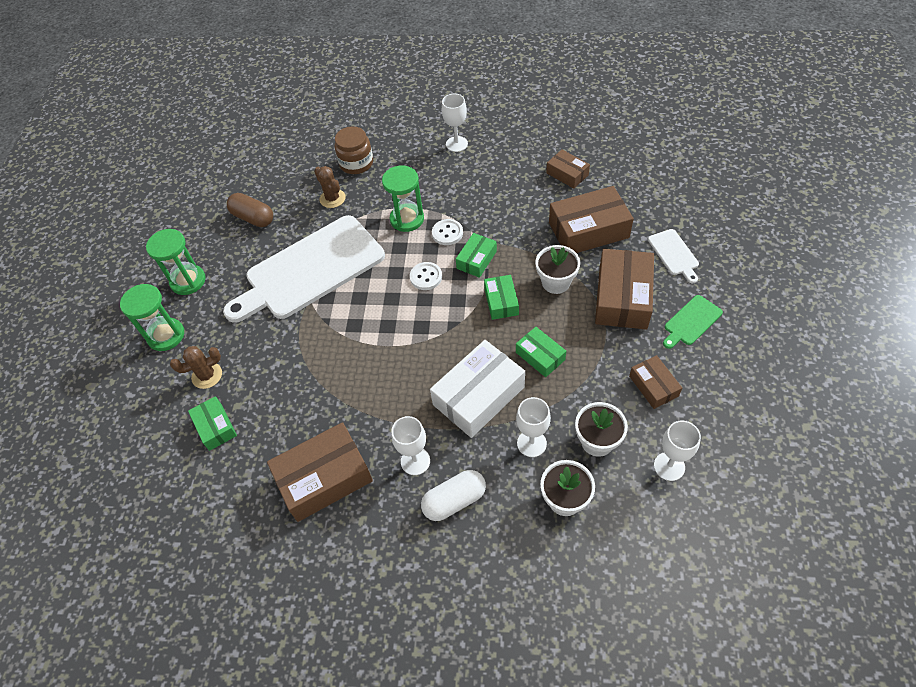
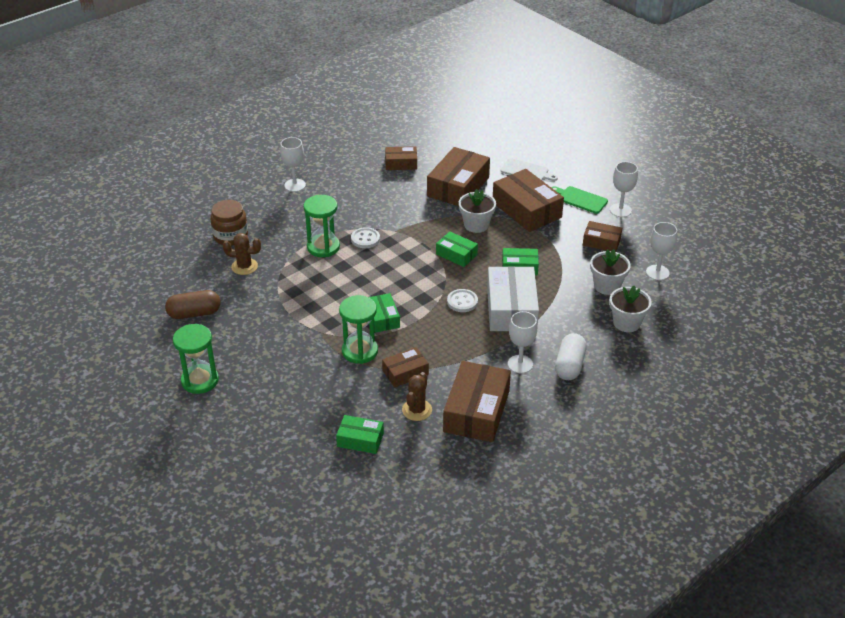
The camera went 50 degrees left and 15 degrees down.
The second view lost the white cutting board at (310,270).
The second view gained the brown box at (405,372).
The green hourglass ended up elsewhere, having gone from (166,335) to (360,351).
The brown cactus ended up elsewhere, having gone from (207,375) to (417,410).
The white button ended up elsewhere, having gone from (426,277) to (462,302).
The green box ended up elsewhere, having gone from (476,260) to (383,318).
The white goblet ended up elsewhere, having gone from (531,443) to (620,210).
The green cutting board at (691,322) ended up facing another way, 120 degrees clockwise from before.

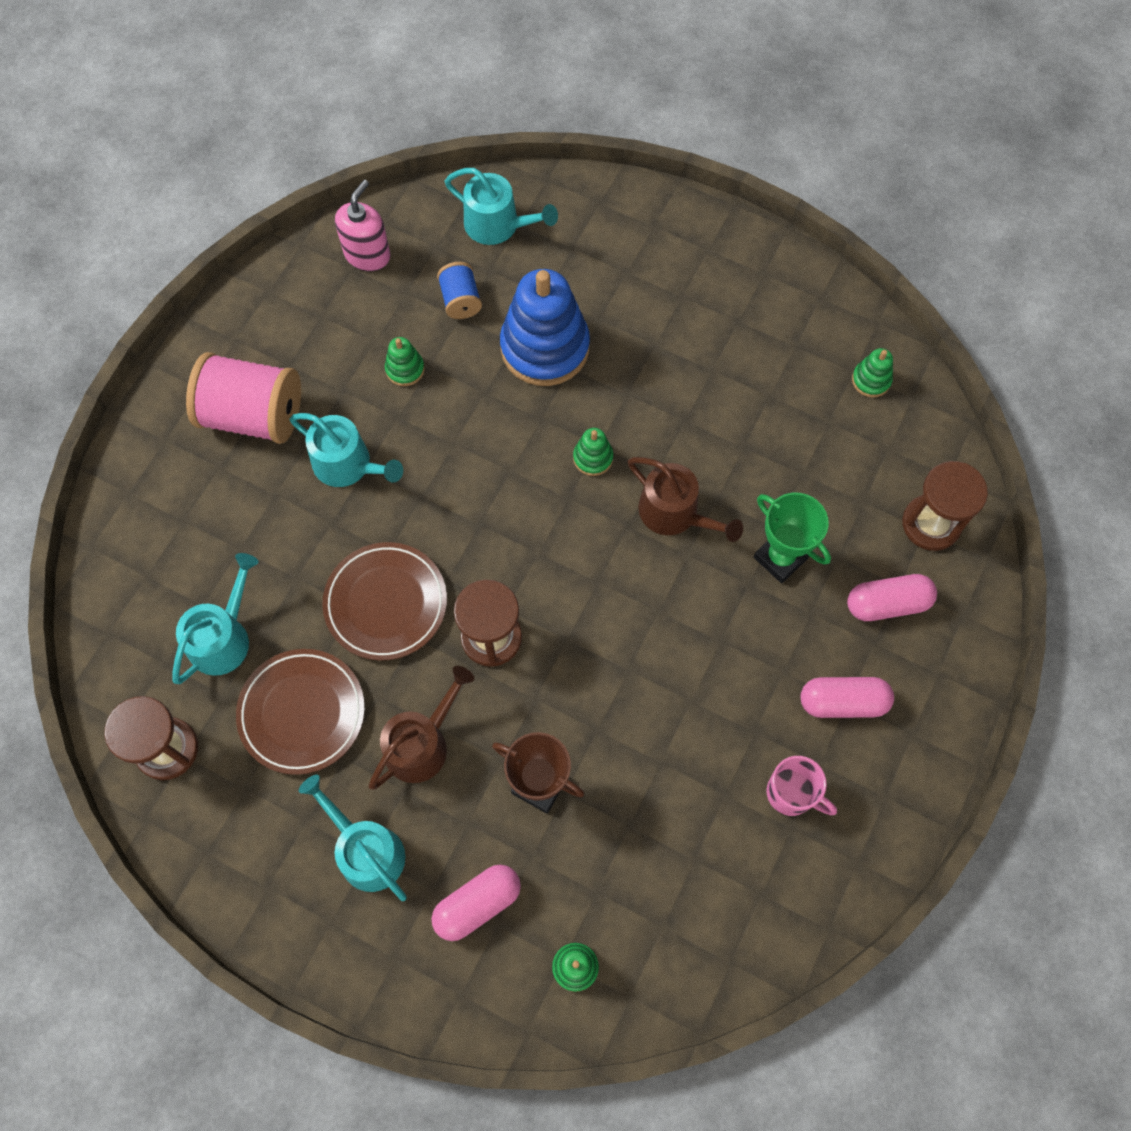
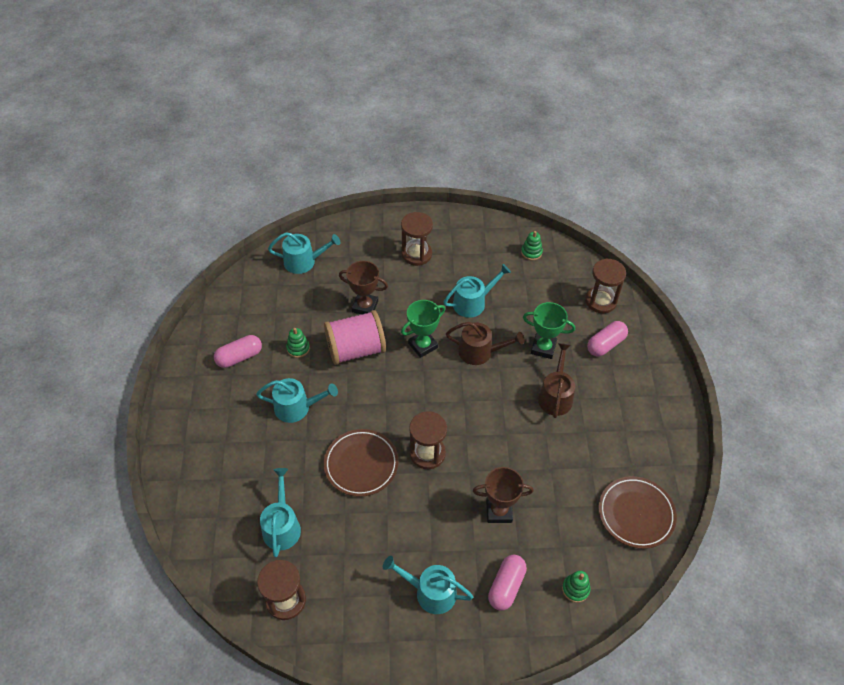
The camera went 30 degrees left and 15 degrees down.
The second view lost the pink soap dispenser at (367,255).
The second view lost the blue spool at (460,300).
The second view lost the pink mug at (791,793).
The second view gained the brown hourglass at (416,254).
The second view gained the turquoise watering can at (473,302).
The pink spool ended up elsewhere, having gone from (253,415) to (356,349).
The brown plate ended up elsewhere, having gone from (302,713) to (636,514).
The brown watering can ended up elsewhere, having gone from (421,744) to (555,396).
The pink capsule ended up elsewhere, having gone from (843,702) to (239,357).
Where the blue stacking toy stood at (545,347), the brown trophy came to stand at (365,306).
Where the green stacking toy stood at (593,458), the green trophy came to stand at (423,345).

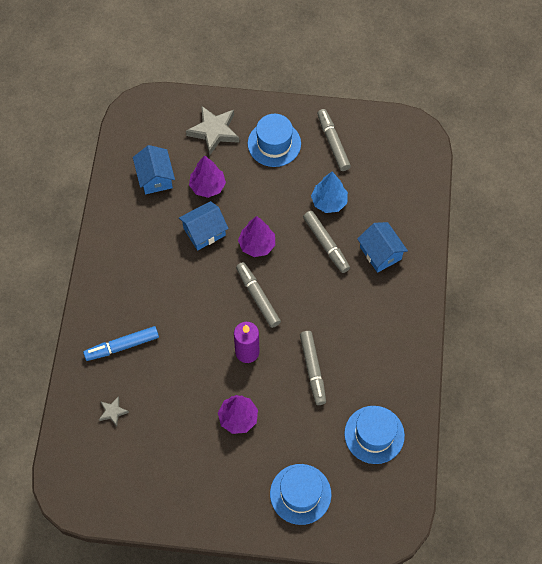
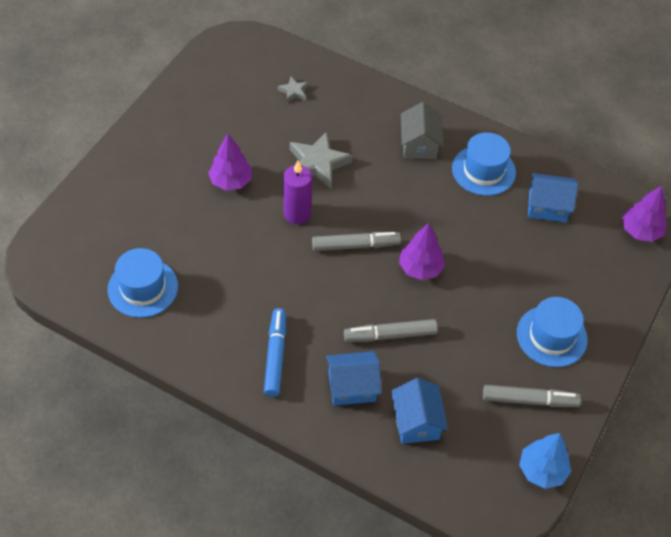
The camera went 110 degrees right and 10 degrees down.
The second view lost the grey marker at (313,369).
The second view gained the grey house at (419,144).
The blue marker ended up elsewhere, having gone from (122,346) to (275,356).
The blue house ended up elsewhere, having gone from (204,232) to (416,422).
The grey star ended up elsewhere, having gone from (214,131) to (318,163).
The purple tree ended up elsewhere, having gone from (207,186) to (640,231).
The blue hat ended up elsewhere, having gone from (300,494) to (483,170).
The blue tree ended up elsewhere, having gone from (329,202) to (542,470).

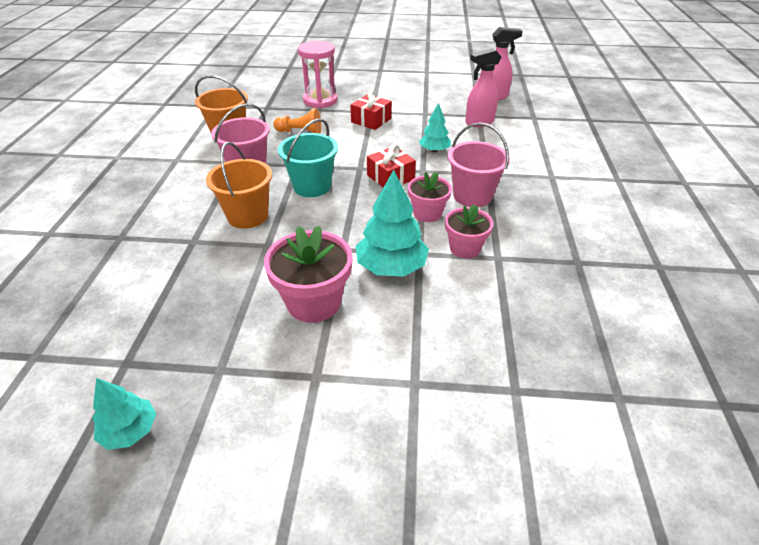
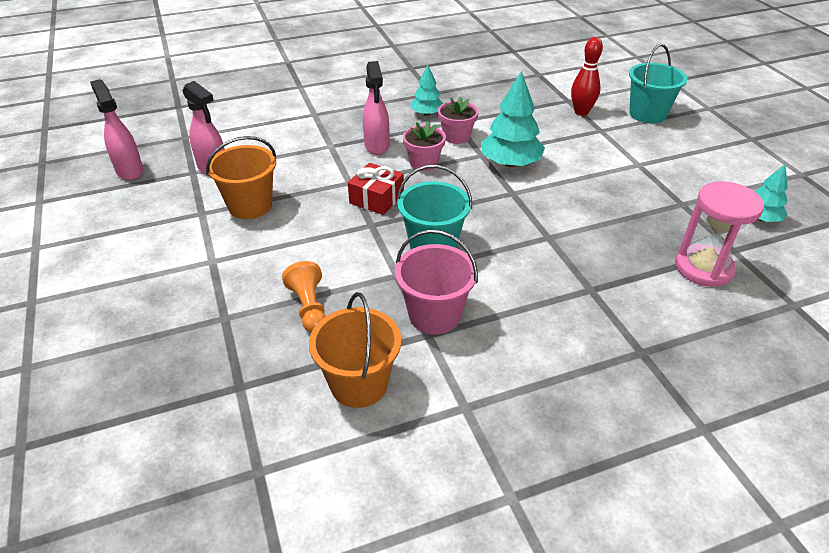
The camera went 115 degrees left and 0 degrees up.
The second view lost the pink flower pot at (314,302).
The second view lost the red gift at (371,120).
The second view gained the red bowling pin at (581,112).
The second view gained the turquoise bucket at (647,114).
The orange bucket ended up elsewhere, having gone from (248,216) to (250,205).
The pink hourglass ended up elsewhere, having gone from (320,100) to (703,268).
The turquoise tree ended up elsewhere, having gone from (434,150) to (426,114).
Where the pink bucket stood at (472,196), the pink spray bottle came to stand at (377,146).

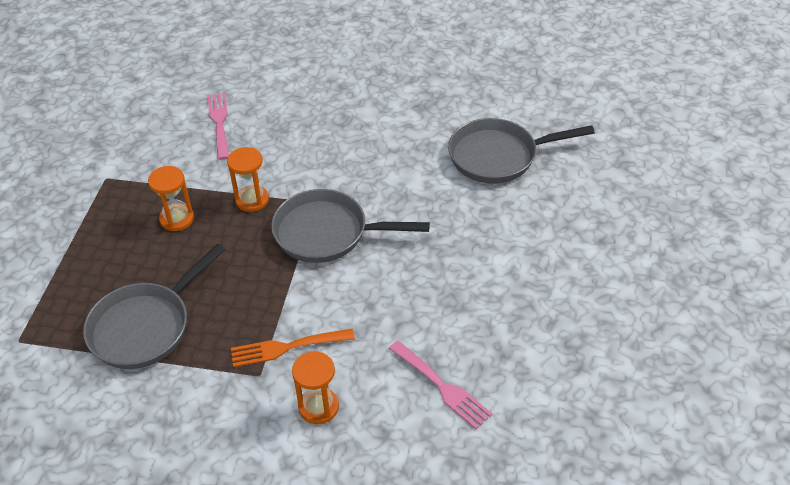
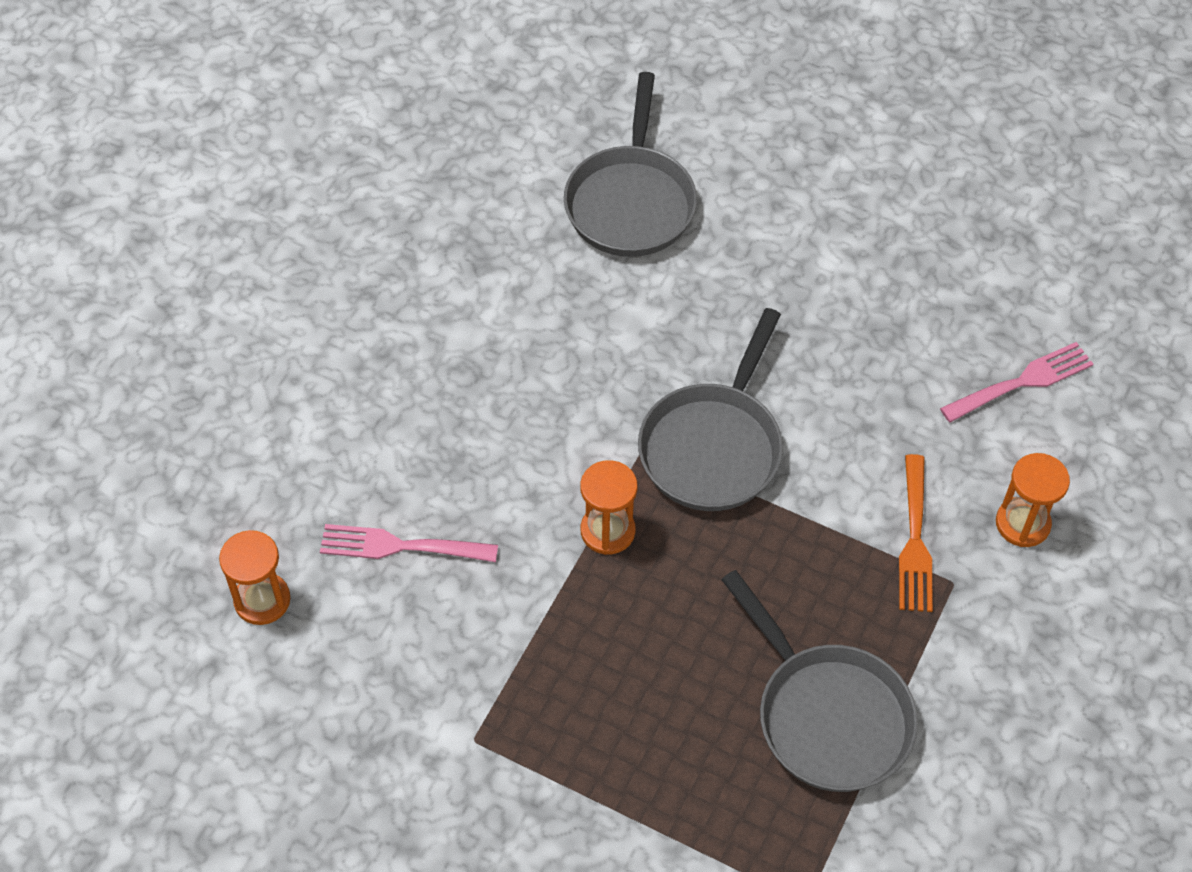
The camera went 75 degrees left and 10 degrees up.
The orange hourglass ended up elsewhere, having gone from (177,219) to (262,600).

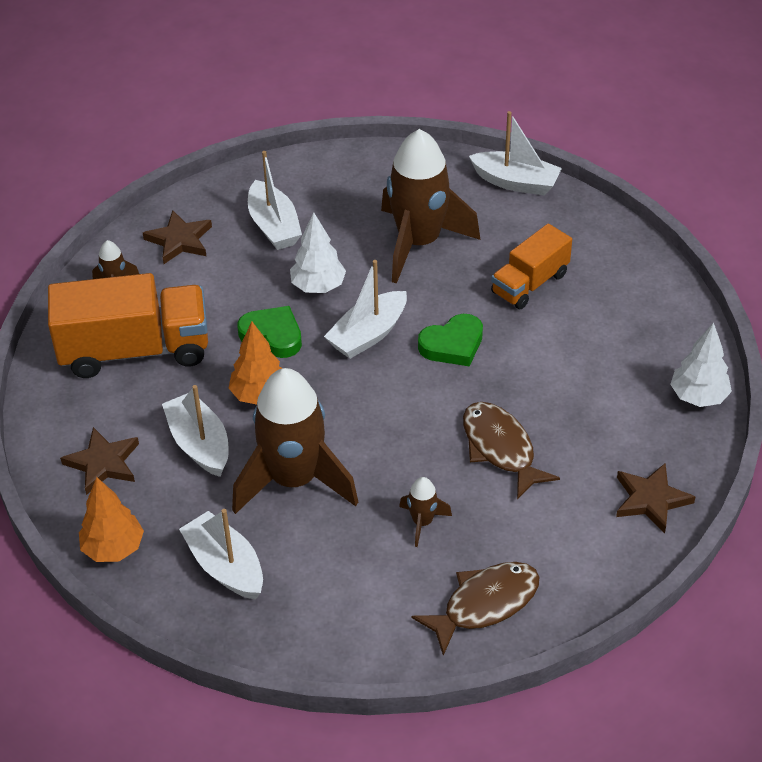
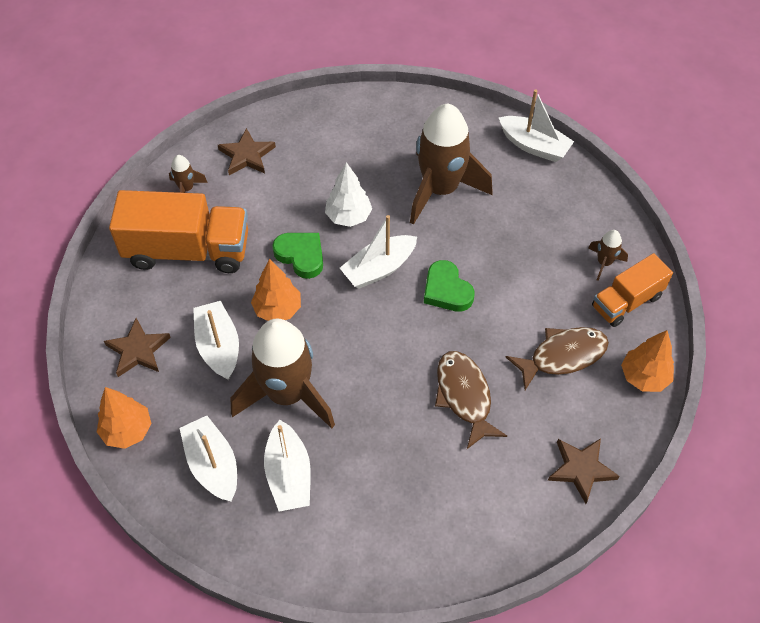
The camera went 10 degrees right and 10 degrees up.
The white boat ended up elsewhere, having gone from (274,226) to (289,475).
The brown rocket ended up elsewhere, having gone from (422,522) to (604,263).
The brown fish ended up elsewhere, having gone from (485,604) to (563,356).
The orange truck ended up elsewhere, having gone from (530,283) to (626,301).
What was the white tree at (698,397) turned into the orange tree at (644,377).
The green heart at (452,345) ended up facing another way, 75 degrees clockwise from before.

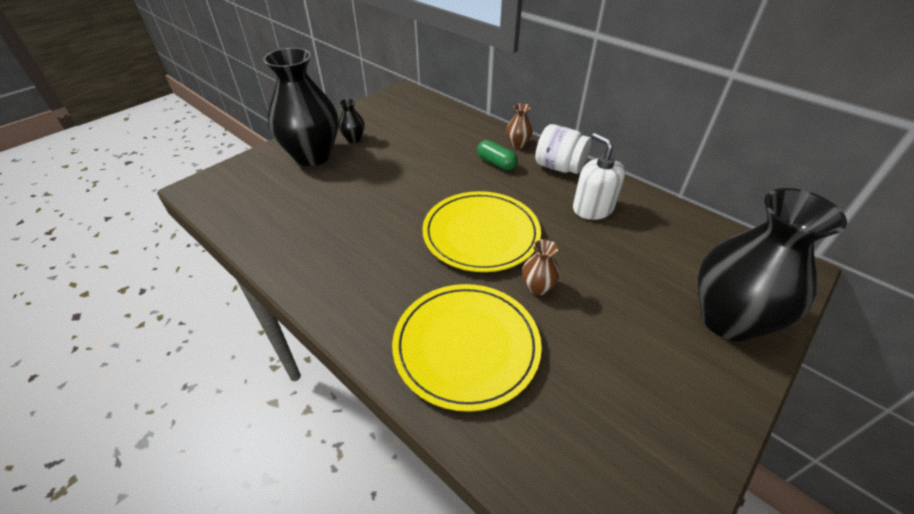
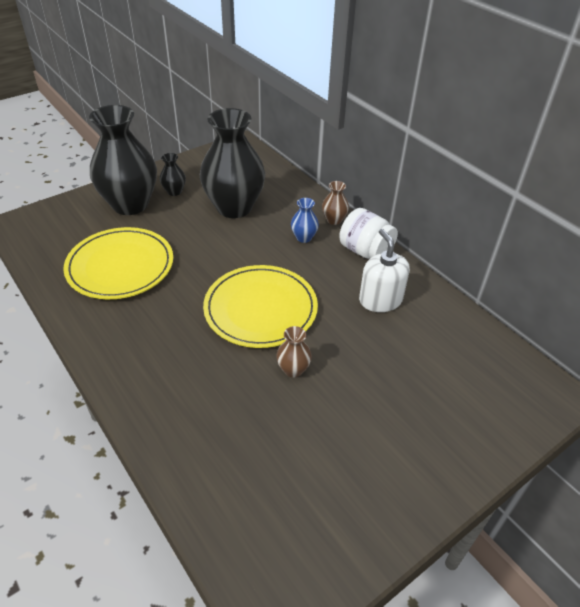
The camera went 10 degrees right and 0 degrees up.
The yellow plate ended up elsewhere, having gone from (466,346) to (120,266).
The black vase ended up elsewhere, having gone from (728,320) to (234,207).
Where the green capsule stood at (496,163), the blue vase came to stand at (304,237).

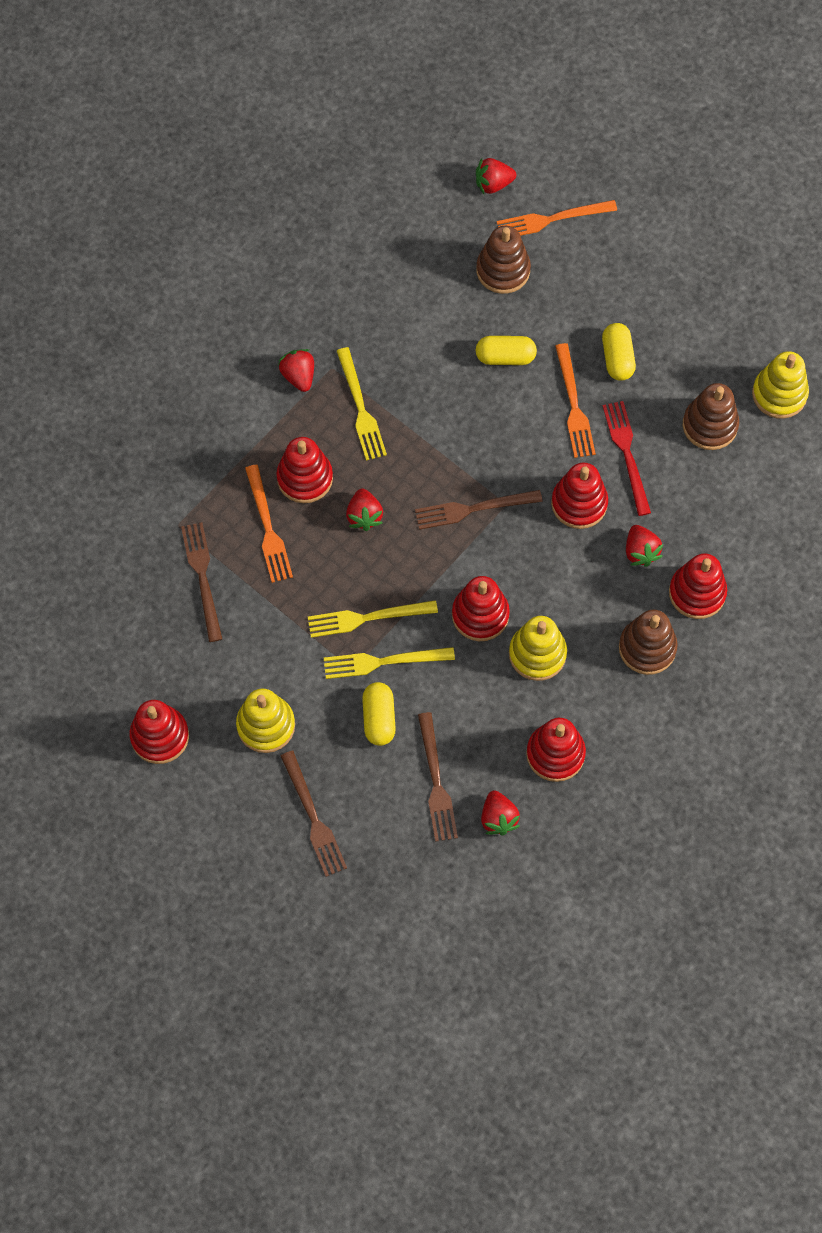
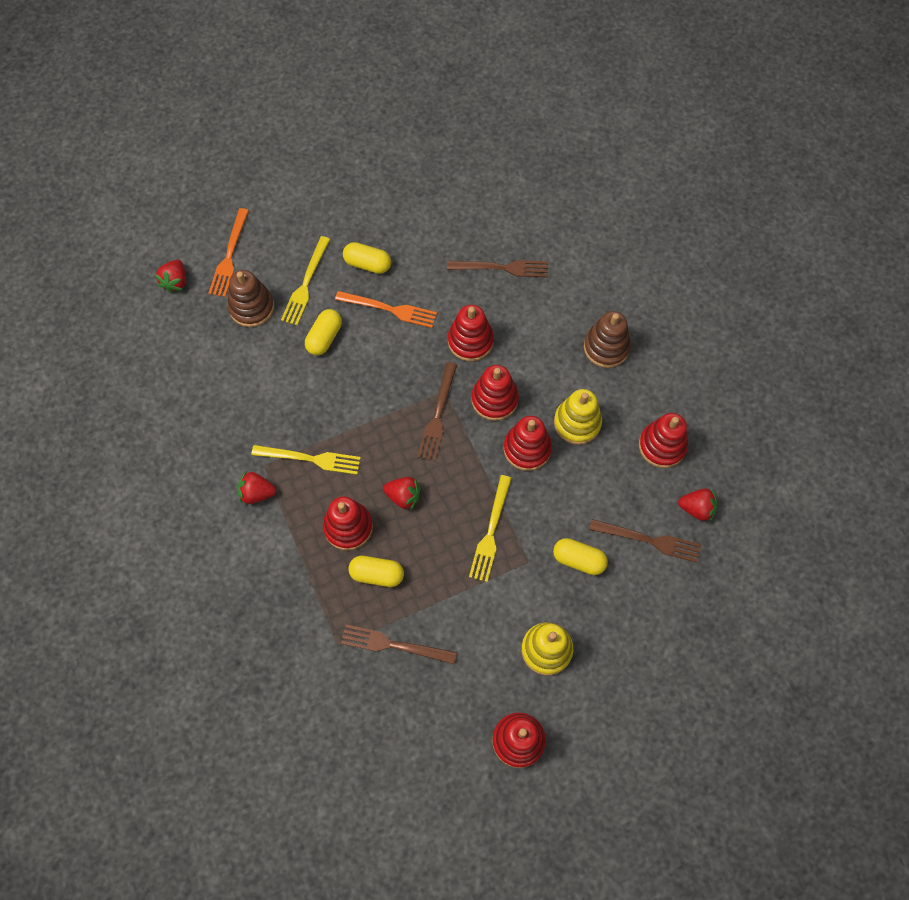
The camera went 65 degrees left and 0 degrees up.
The second view lost the red fork at (627,453).
The second view lost the red strawberry at (640,551).
The second view lost the brown stacking toy at (710,425).
The second view lost the yellow stacking toy at (779,394).
The brown fork ended up elsewhere, having gone from (313,818) to (502,268).
The yellow fork ended up elsewhere, having gone from (383,662) to (306,284).
The red stacking toy ended up elsewhere, having gone from (697,593) to (494,399).
Where the orange fork stood at (268,528), the yellow capsule came to stand at (377,574).

